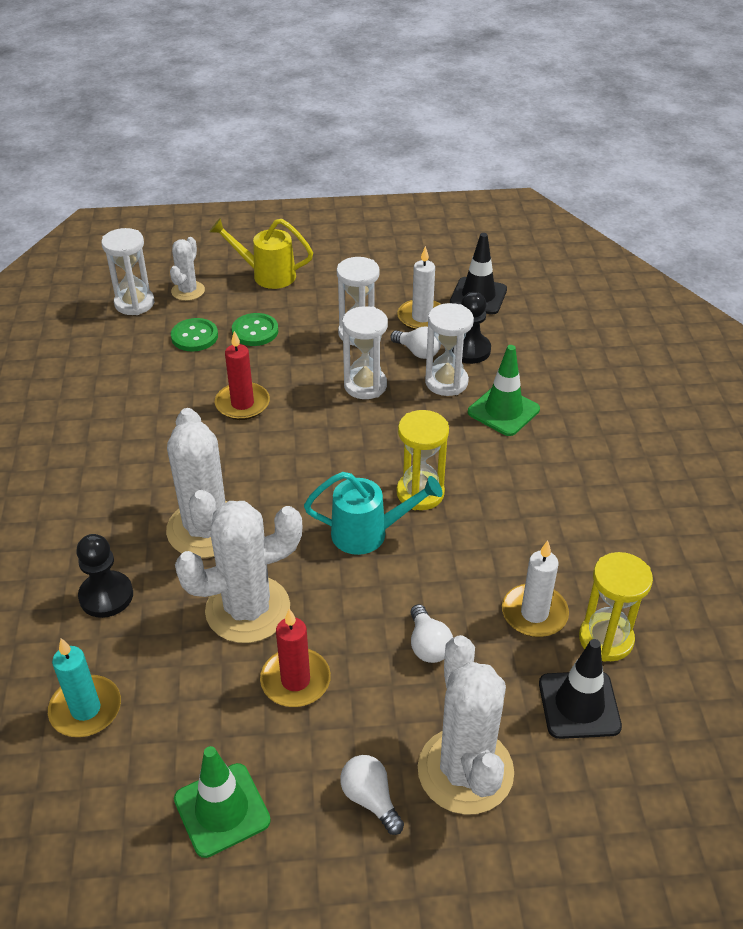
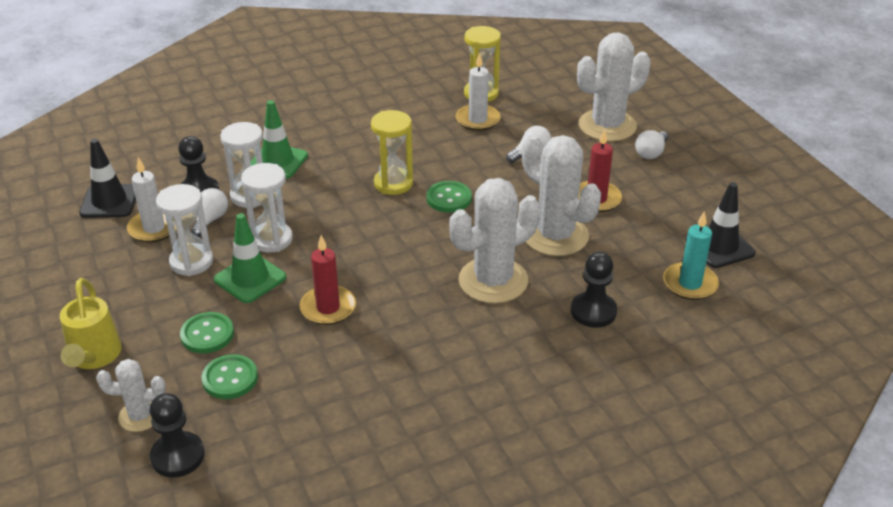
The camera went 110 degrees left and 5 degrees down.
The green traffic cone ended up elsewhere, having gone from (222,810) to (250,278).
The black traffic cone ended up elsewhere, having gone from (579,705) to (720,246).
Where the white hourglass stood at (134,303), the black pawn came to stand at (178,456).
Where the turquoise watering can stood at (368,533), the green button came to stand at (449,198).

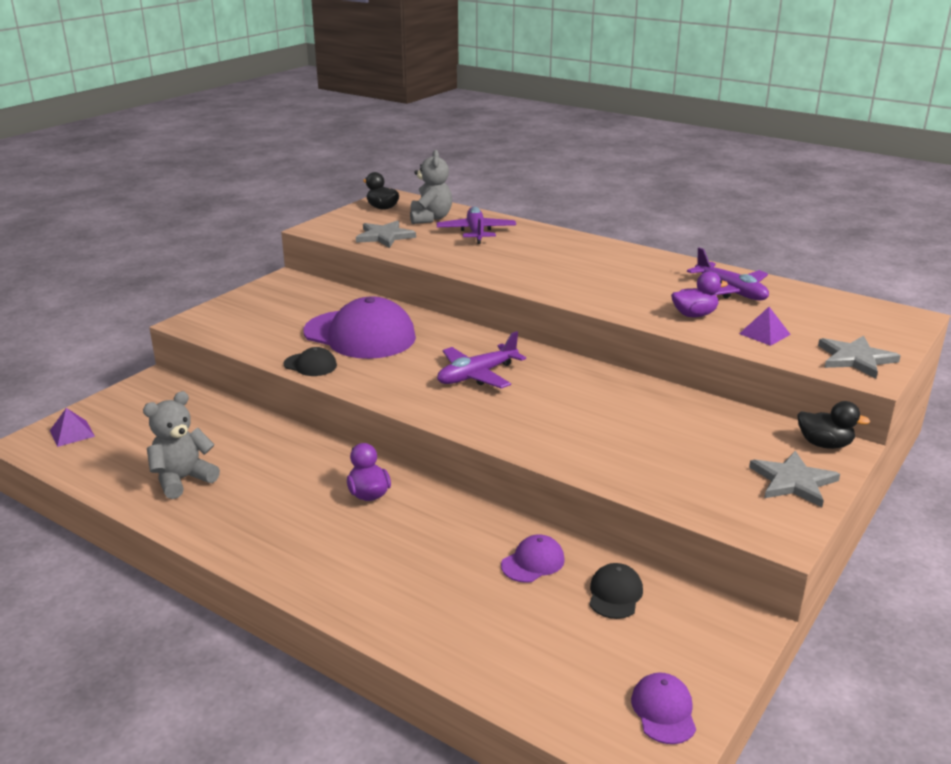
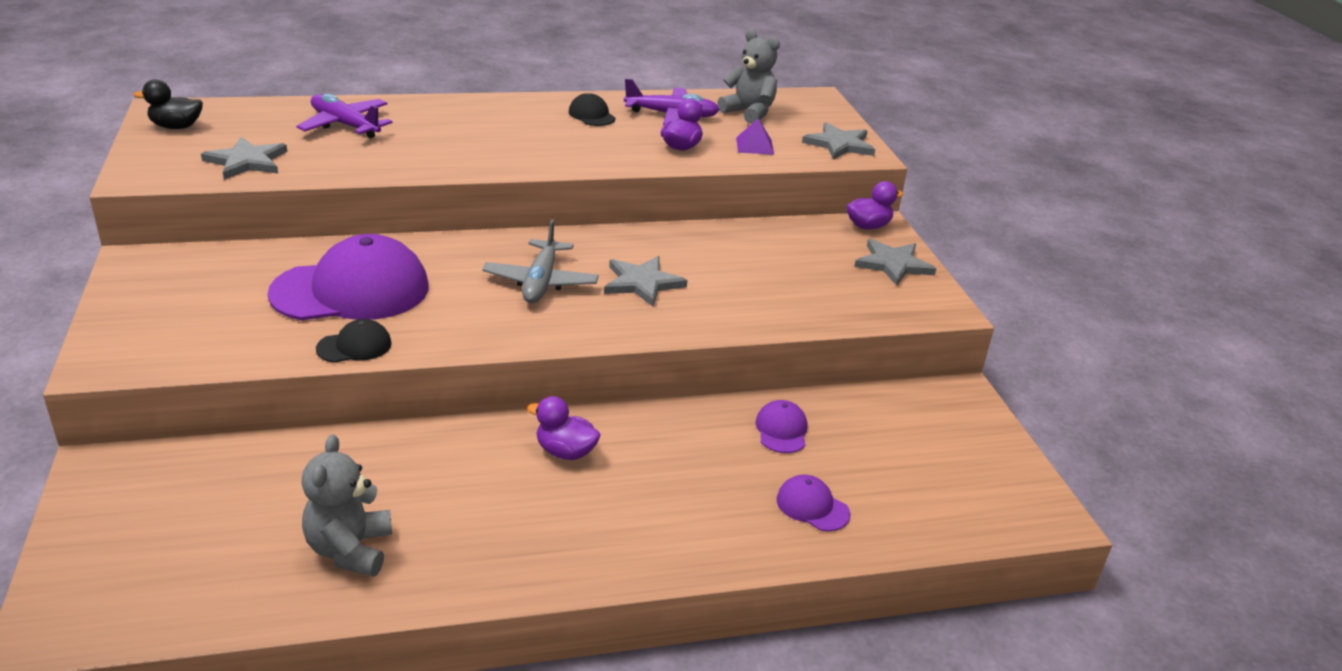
The camera went 50 degrees left and 5 degrees up.
The second view lost the purple pyramid at (72,433).
The second view gained the grey star at (642,283).
The grey teddy bear ended up elsewhere, having gone from (430,218) to (749,113).
The black cap ended up elsewhere, having gone from (615,594) to (591,115).
The purple cap ended up elsewhere, having gone from (663,711) to (812,506).
What was the purple plane at (477,375) turned into the grey plane at (541,282).
What was the black duck at (824,444) turned into the purple duck at (868,226).

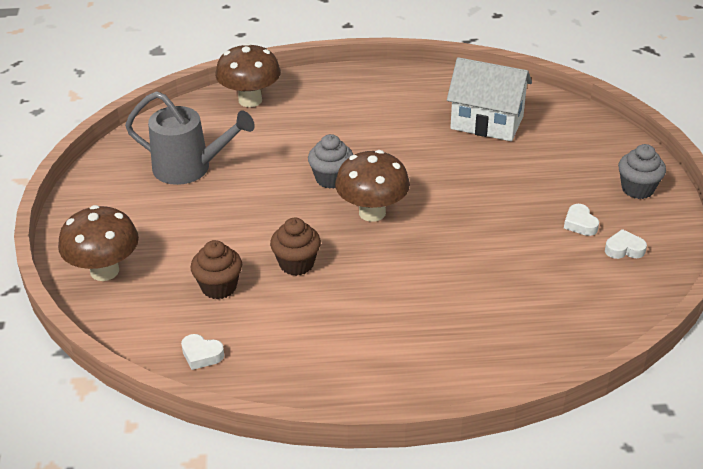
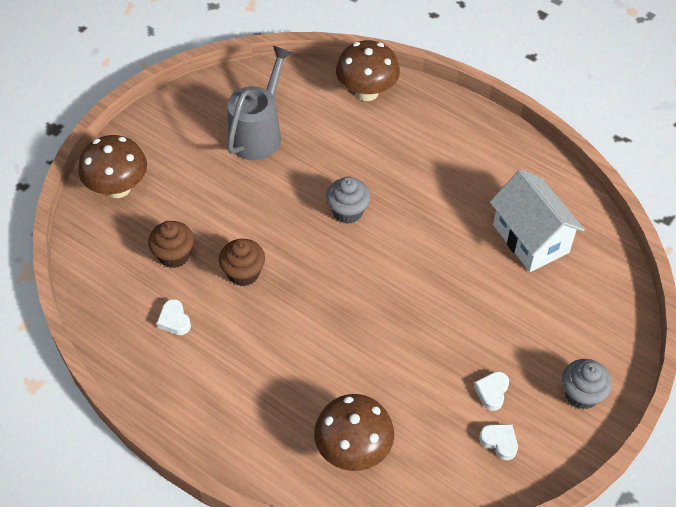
The camera went 40 degrees right and 15 degrees up.
The white heart ended up elsewhere, having gone from (201,355) to (174,320).
The brown mushroom ended up elsewhere, having gone from (372,212) to (353,450).
The grey watering can at (190,168) ended up facing another way, 120 degrees counterclockwise from before.

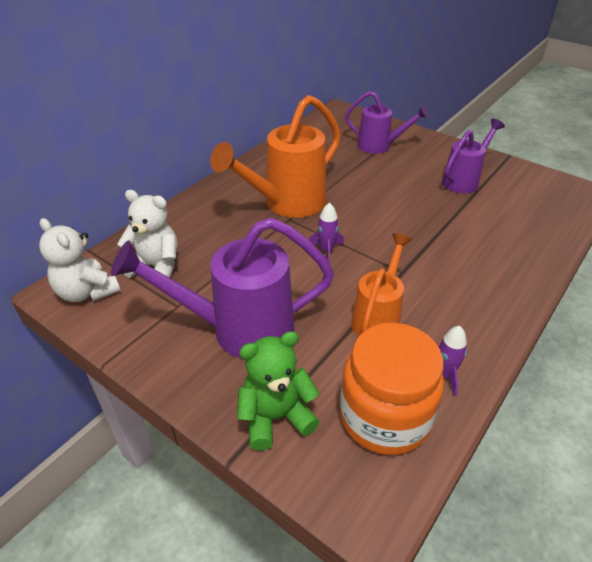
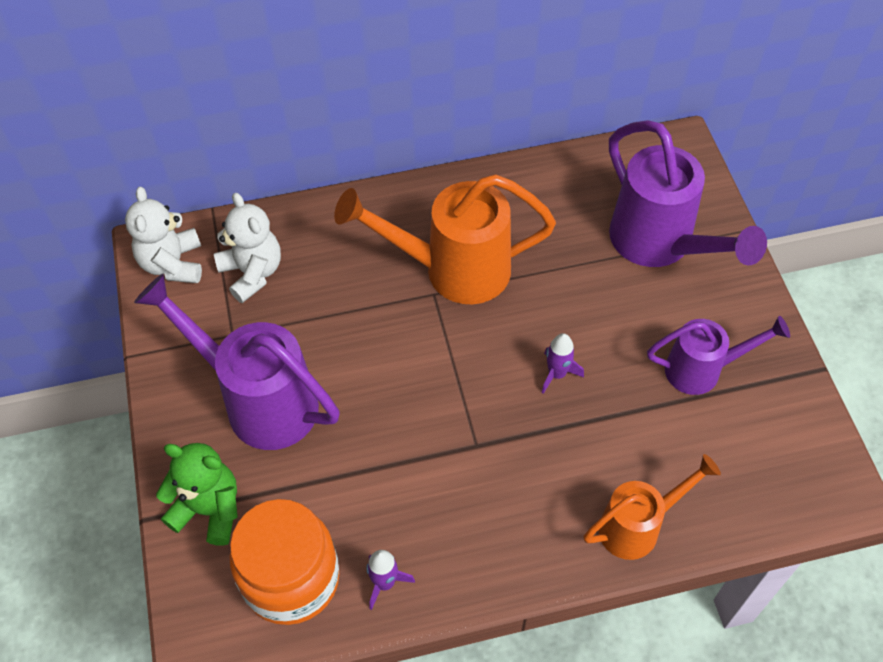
The camera went 40 degrees right and 15 degrees up.
The purple rocket ended up elsewhere, having gone from (326,250) to (557,374).
The orange watering can ended up elsewhere, having gone from (378,317) to (638,526).
The size of the purple watering can at (380,146) changed by a factor of 1.64.

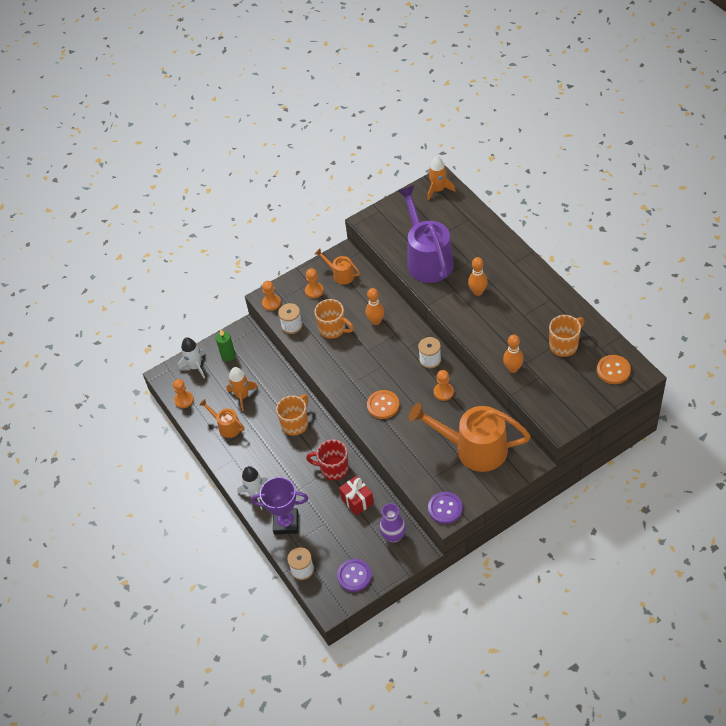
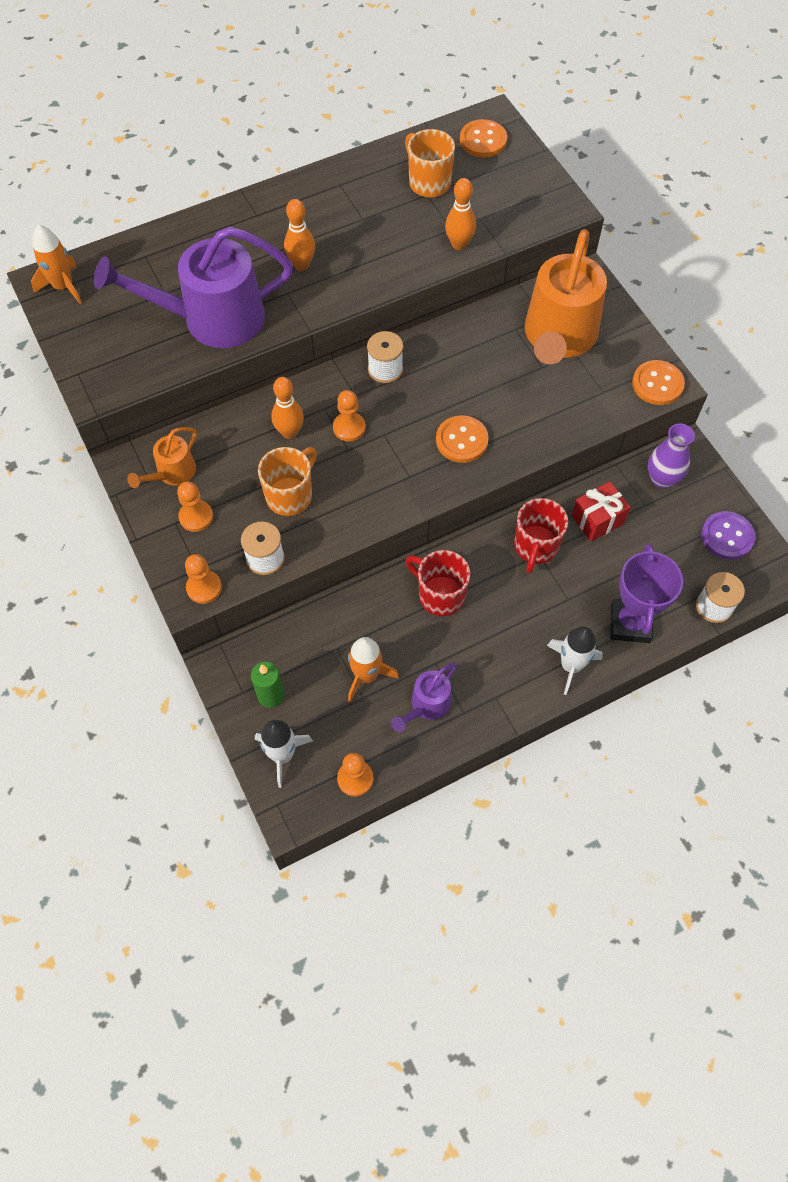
The camera went 90 degrees left and 10 degrees up.
The orange pawn ended up elsewhere, having gone from (443,392) to (349,428).
What was the orange watering can at (226,426) turned into the purple watering can at (427,705).
What was the orange mug at (295,423) turned into the red mug at (440,595).
What was the purple button at (445,508) turned into the orange button at (657,384).

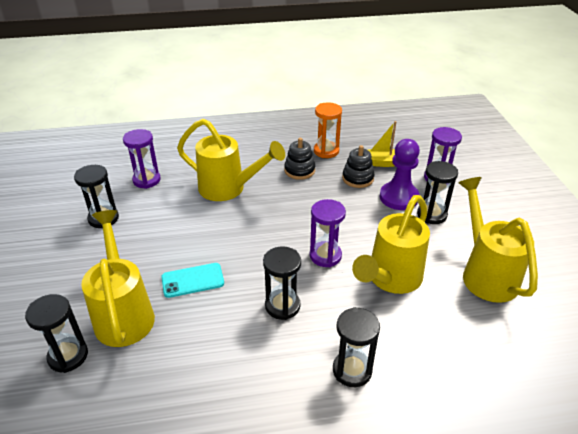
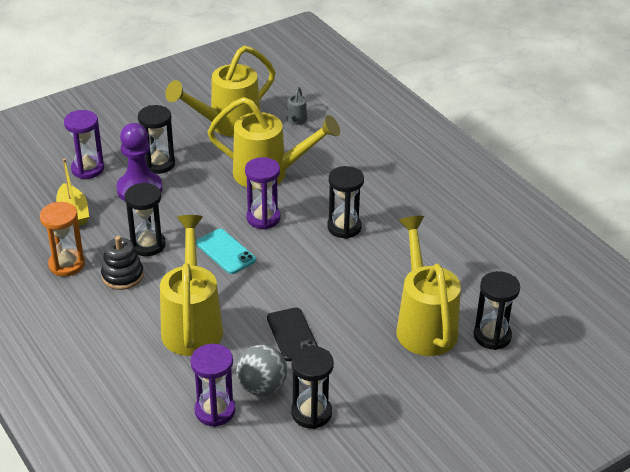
The camera went 115 degrees left and 0 degrees up.
The second view lost the black stacking toy at (358,178).
The second view gained the grey ball at (262,387).
The second view gained the black phone at (292,334).
The second view gained the grey watering can at (295,121).
The turquoise phone ended up elsewhere, having gone from (192,280) to (225,252).
The black hourglass ended up elsewhere, having gone from (352,370) to (148,245).
The yellow watering can at (124,312) ended up facing another way, 120 degrees clockwise from before.

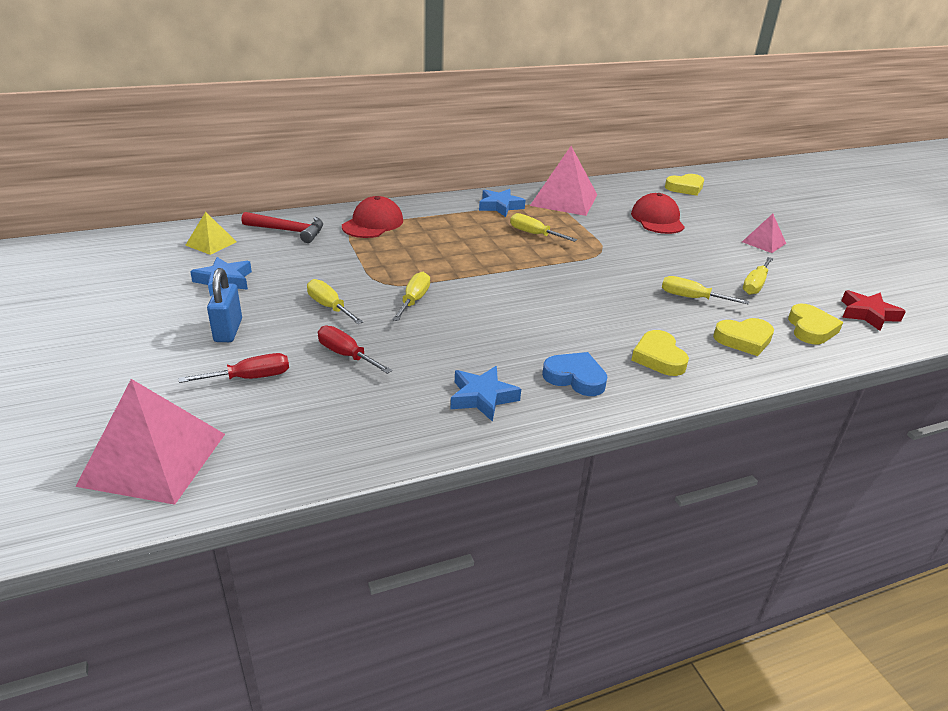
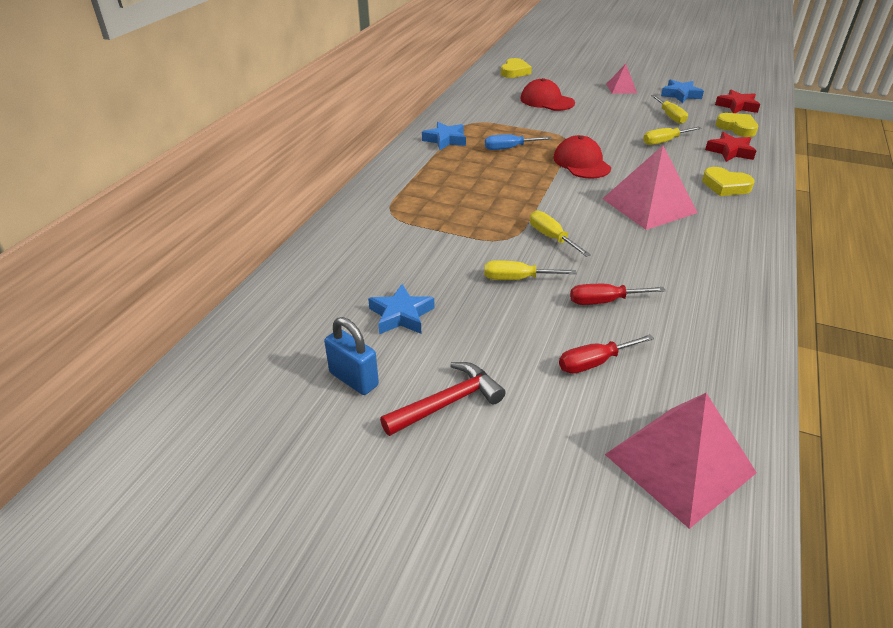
The camera went 45 degrees left and 5 degrees up.
The second view lost the yellow pyramid at (211,243).
The second view lost the blue heart at (575,378).
The blue padlock ended up elsewhere, having gone from (228,330) to (354,379).
The red hammer ended up elsewhere, having gone from (289,231) to (447,403).
The red cap ended up elsewhere, having gone from (373,223) to (581,163).
The blue star ended up elsewhere, having gone from (482,397) to (680,95).
The pink pyramid ended up elsewhere, having gone from (564,200) to (649,205).
Where the yellow heart stood at (744,340), the red star came to stand at (730,151).
What was the yellow screwdriver at (534,234) turned into the blue screwdriver at (509,148).
The red screwdriver at (250,378) ended up facing another way, 135 degrees counterclockwise from before.

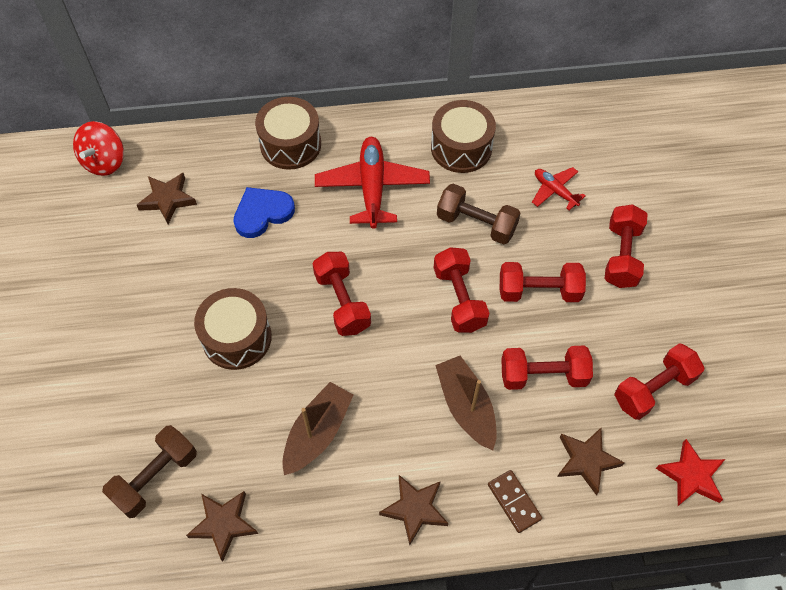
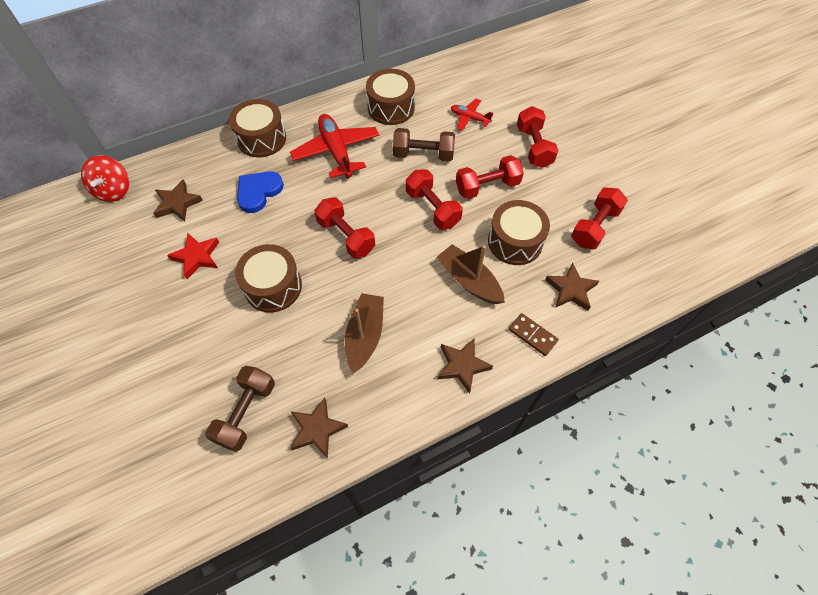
The camera went 20 degrees left and 0 degrees up.
The red star ended up elsewhere, having gone from (691,476) to (197,257).
Where the red dumbbell stood at (543,375), the brown drum came to stand at (515,242).

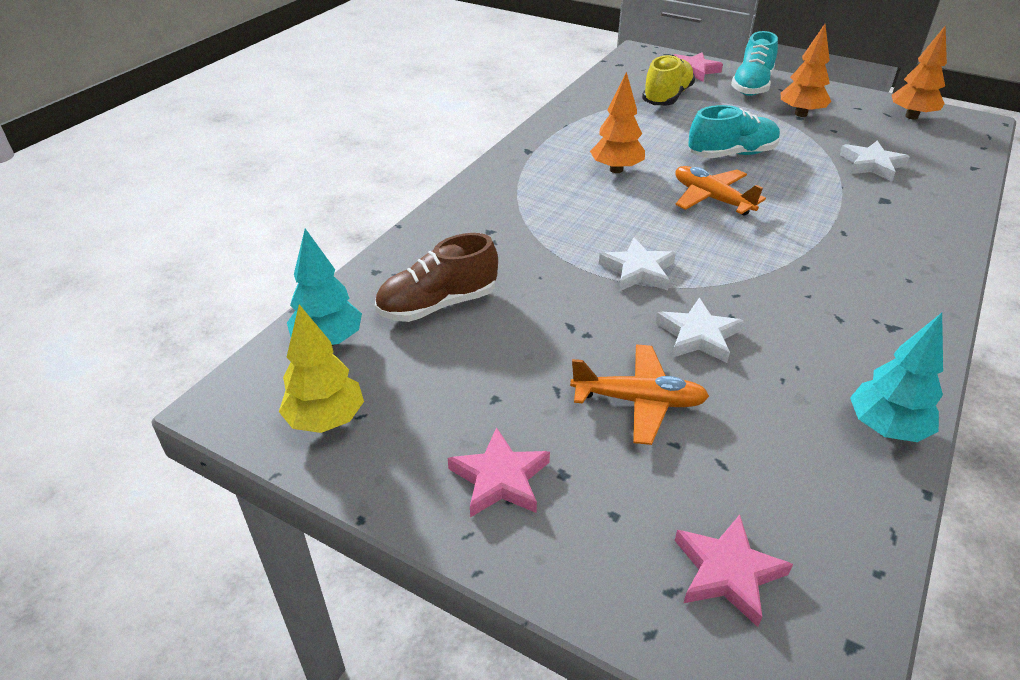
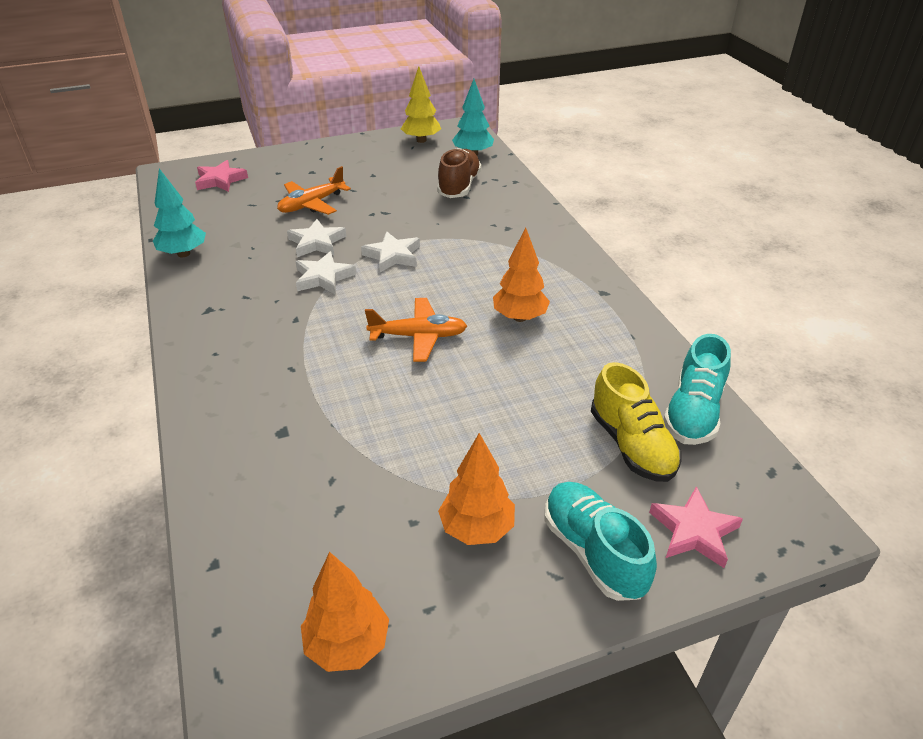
The camera went 130 degrees right and 0 degrees up.
The second view lost the pink star at (500,479).
The turquoise shoe ended up elsewhere, having gone from (731,154) to (693,412).
The white star ended up elsewhere, having gone from (871,165) to (323,277).

